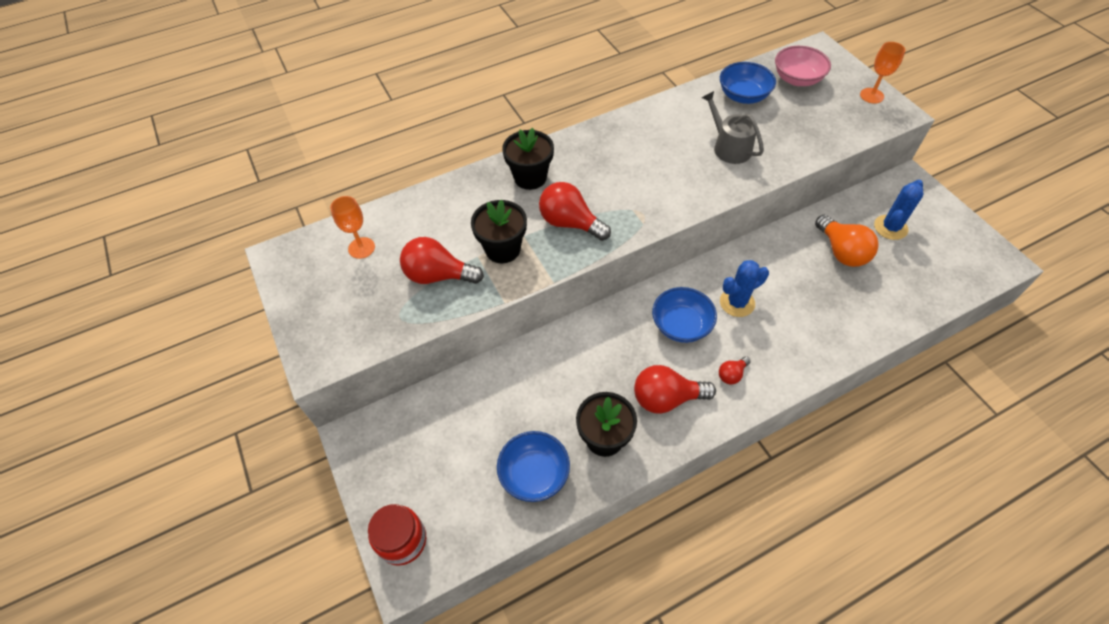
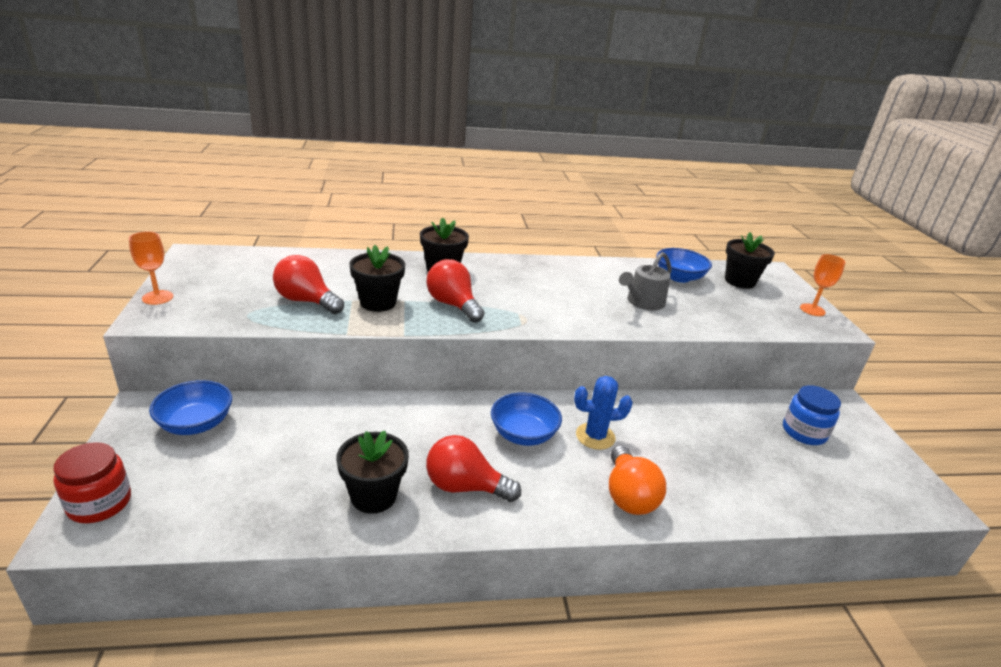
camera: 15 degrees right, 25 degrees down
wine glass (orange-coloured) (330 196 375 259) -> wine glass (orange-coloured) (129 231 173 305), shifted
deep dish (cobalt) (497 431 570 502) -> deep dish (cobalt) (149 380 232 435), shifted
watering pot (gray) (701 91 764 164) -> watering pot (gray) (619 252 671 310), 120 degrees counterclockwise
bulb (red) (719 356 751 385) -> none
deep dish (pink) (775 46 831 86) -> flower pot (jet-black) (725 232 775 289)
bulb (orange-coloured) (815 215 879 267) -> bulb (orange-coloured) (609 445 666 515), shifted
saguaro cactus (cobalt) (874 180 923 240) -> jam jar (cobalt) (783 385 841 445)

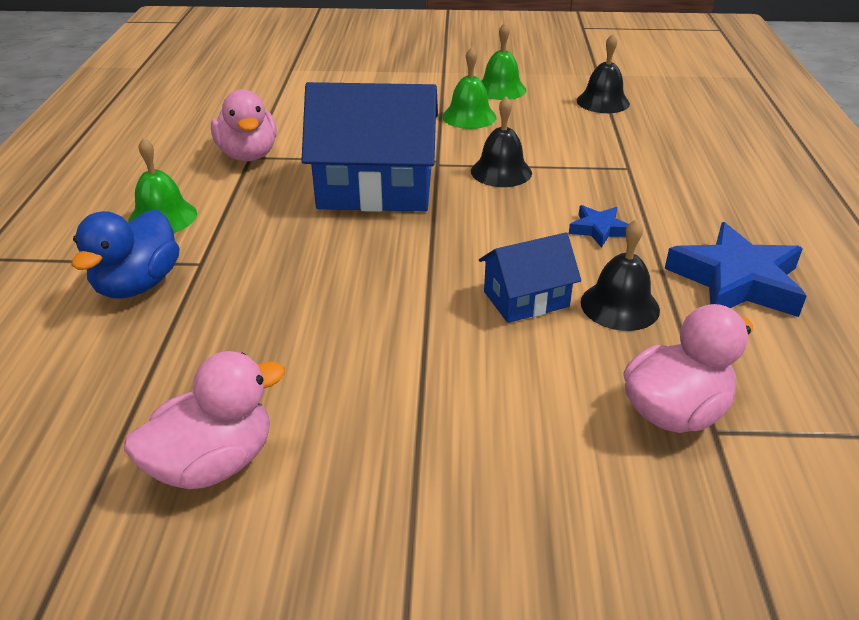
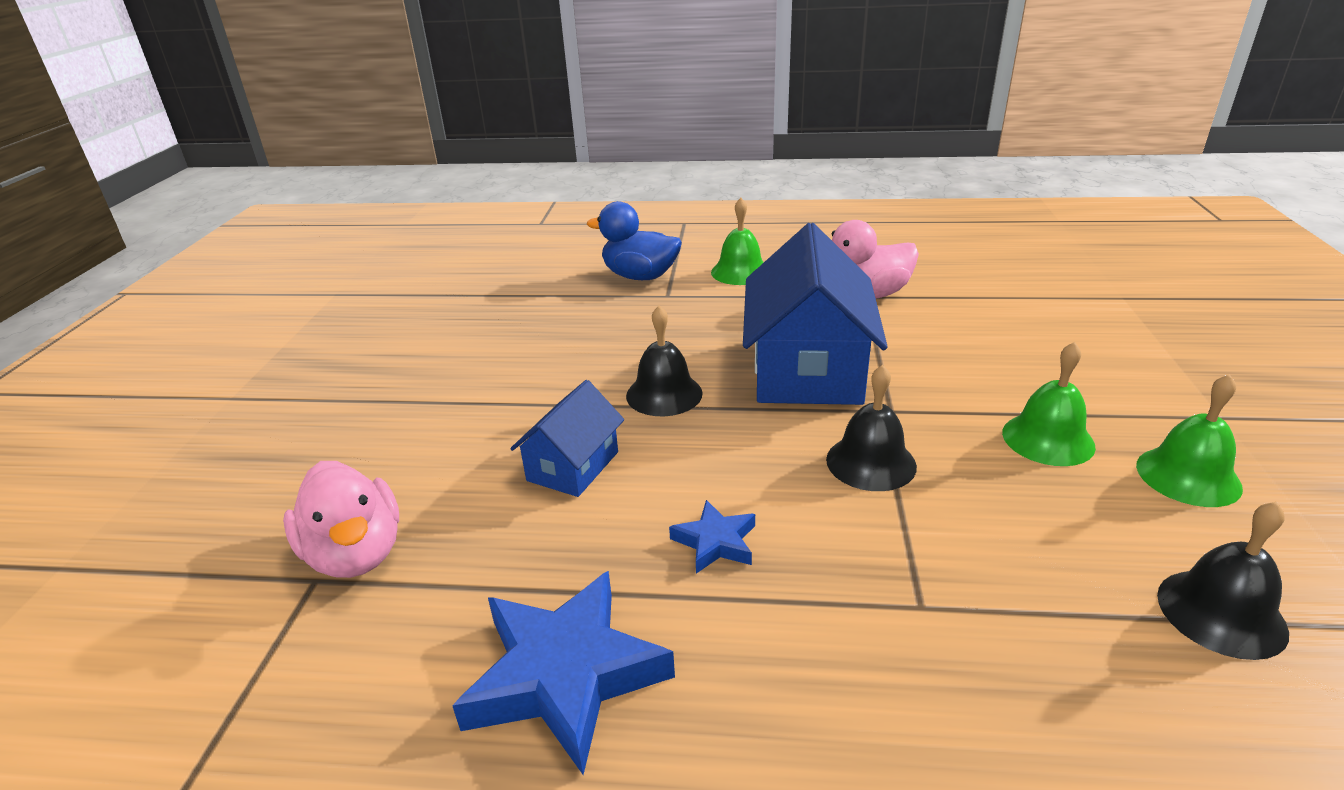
camera: 95 degrees right, 5 degrees down
toy duck (pink) (124 351 285 489) -> none
cottage (cobalt) (479 233 581 323) -> cottage (cobalt) (510 380 624 497), 45 degrees clockwise
hand bell (jet-black) (581 219 660 331) -> hand bell (jet-black) (626 306 703 416), shifted

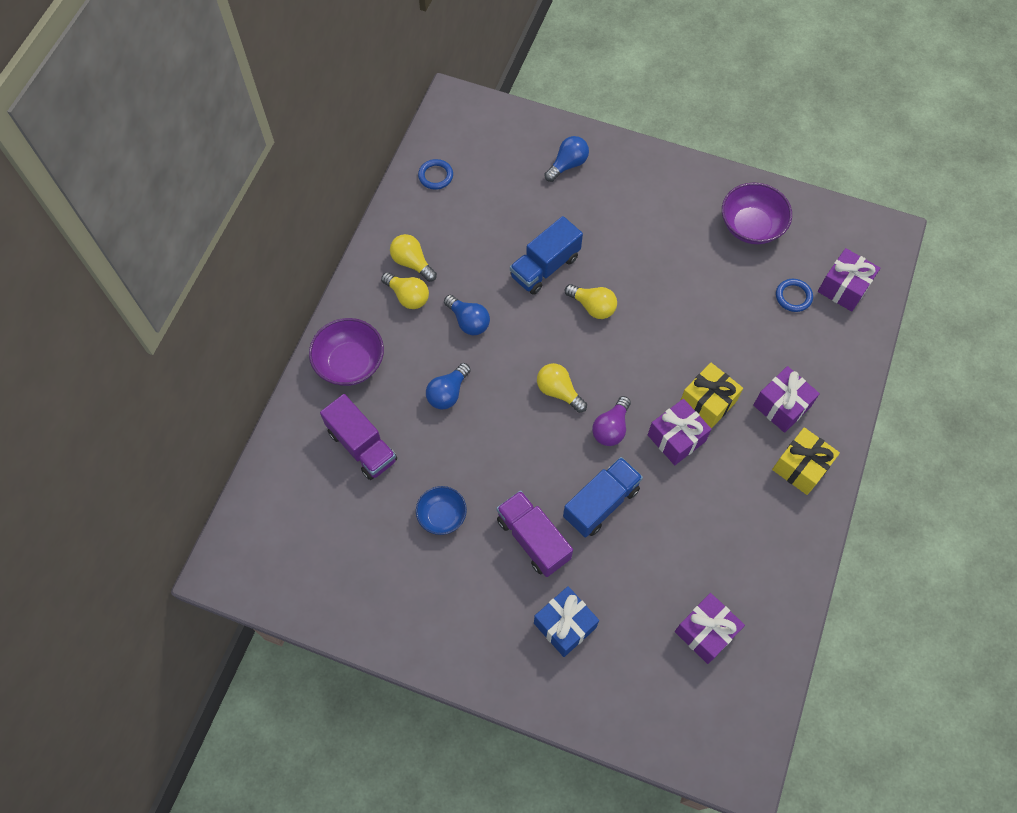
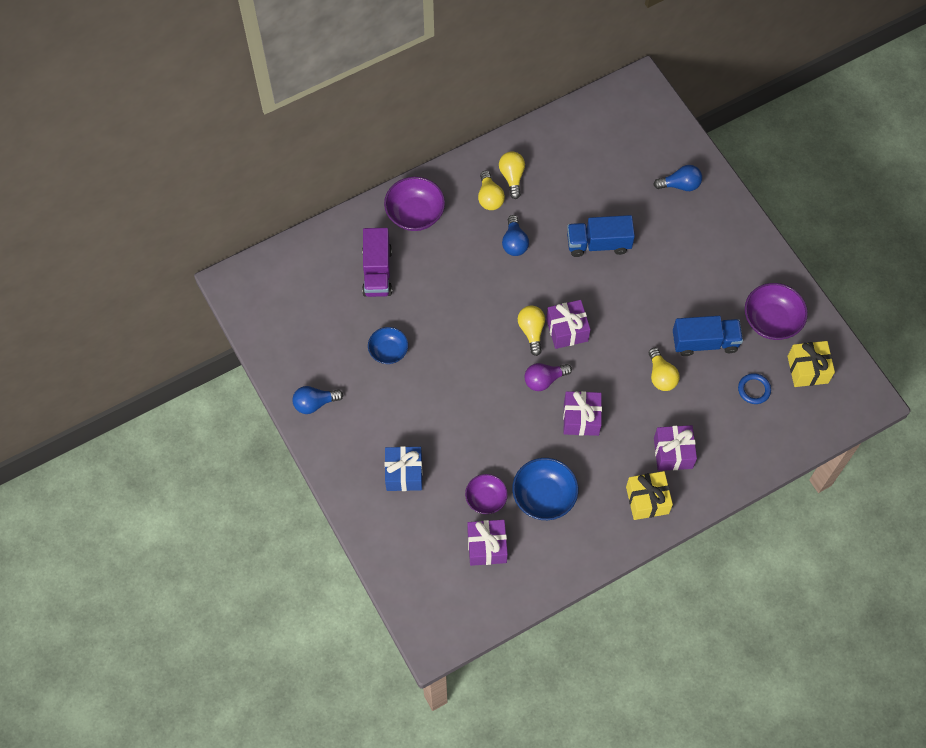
camera: 40 degrees right, 0 degrees up
ring (cobalt) (418 159 453 190) -> none
bulb (cobalt) (426 363 471 410) -> bulb (cobalt) (292 386 344 414), shifted
lorry (purple) (496 490 573 577) -> none
lorry (cobalt) (563 457 643 537) -> lorry (cobalt) (673 316 743 356), shifted
bulb (golden) (565 284 617 319) -> bulb (golden) (649 348 680 391), shifted
gift (golden) (680 363 743 429) -> gift (golden) (788 341 835 387), shifted
gift (purple) (818 248 880 312) -> gift (purple) (546 300 591 349), shifted
none -> deep dish (purple) (465 474 508 514)
none -> deep dish (cobalt) (512 458 578 520)

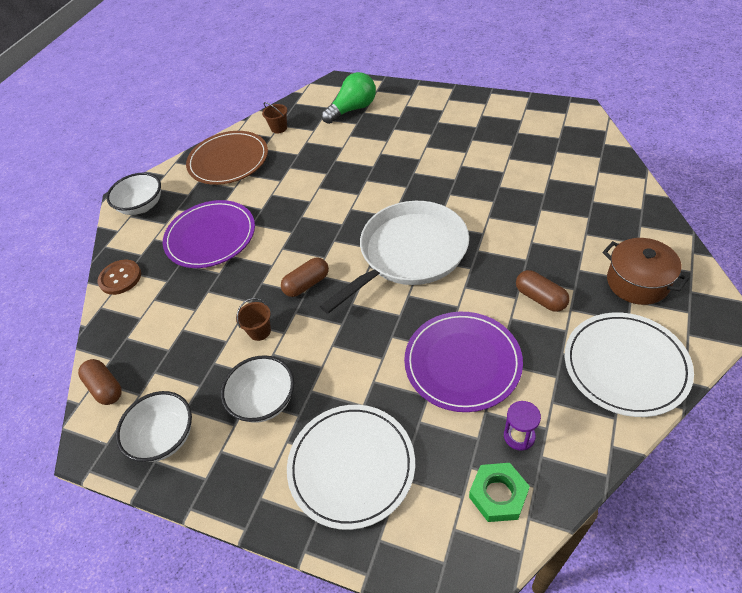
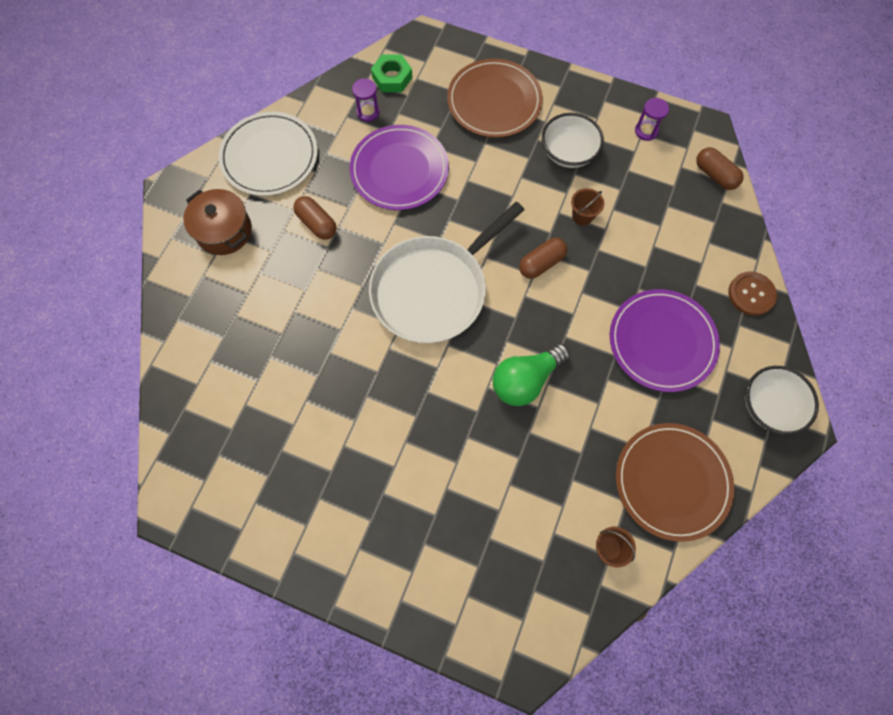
camera: 175 degrees right, 20 degrees up
deep dish (pure white) (116 391 192 462) -> sand timer (purple) (635 98 669 141)
dinner plate (pure white) (287 405 415 530) -> dinner plate (russet) (447 59 543 138)
bulb (leaf-green) (321 72 376 124) -> bulb (leaf-green) (493 343 570 406), shifted

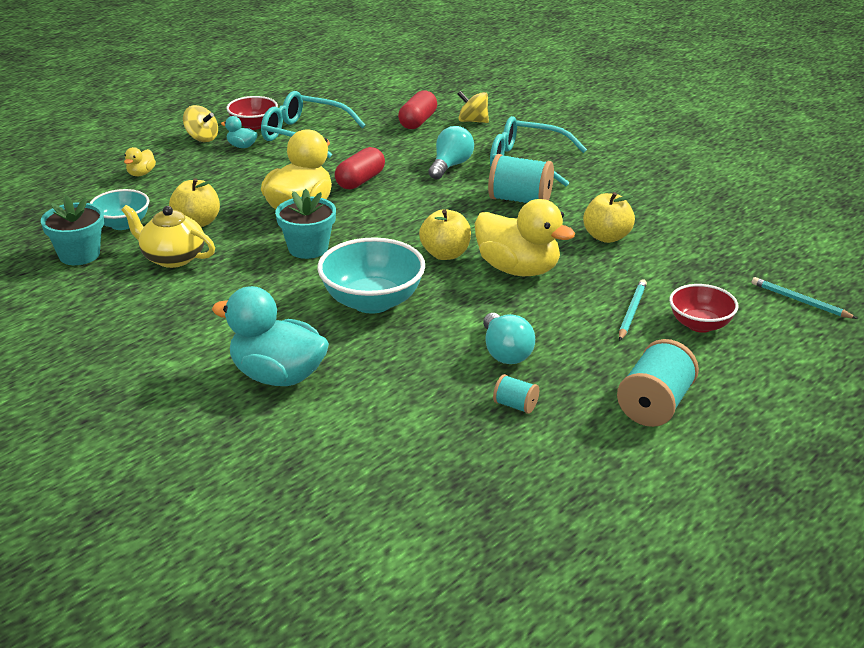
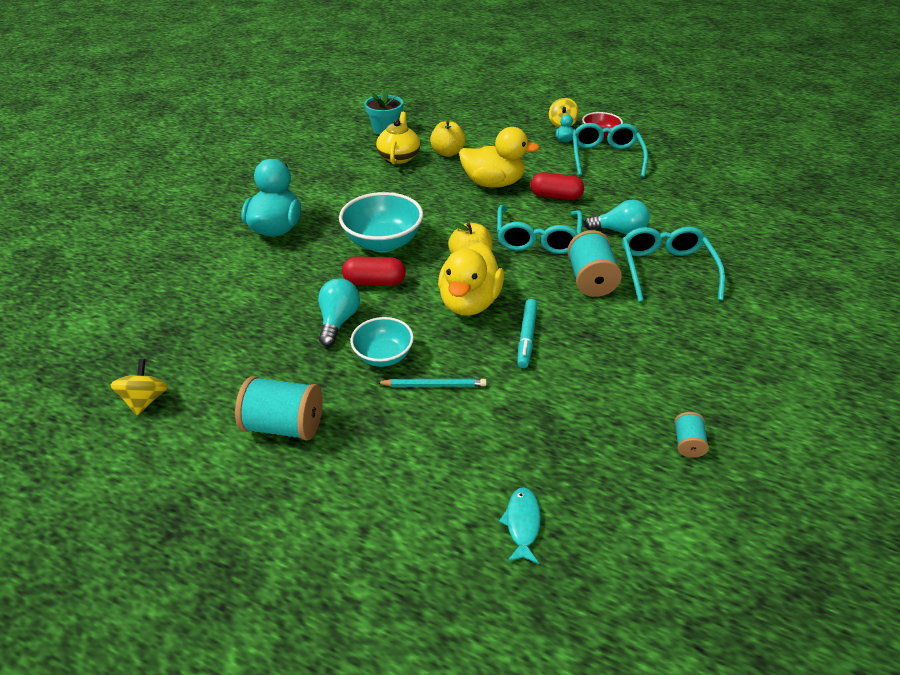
camera: 70 degrees right, 10 degrees up
deep dish (turquoise) (90 189 149 230) -> deep dish (turquoise) (351 317 414 367), shifted
toy duck (golden) (124 147 156 176) -> none
flower pot (turquoise) (275 189 336 259) -> none
pill shape (red) (398 90 437 129) -> pill shape (red) (342 256 406 286), shifted
toy top (golden) (458 91 489 123) -> toy top (golden) (111 359 168 415), shifted
bulb (turquoise) (483 313 535 364) -> bulb (turquoise) (318 278 360 346), 135 degrees clockwise
bobbin (turquoise) (493 374 539 414) -> bobbin (turquoise) (674 412 709 458), shifted
apple (golden) (583 192 635 243) -> none
deep dish (red) (669 284 738 333) -> none
wooden pencil (turquoise) (752 277 857 319) -> toy fish (turquoise) (499 487 541 564)
none -> glasses (turquoise) (497 205 583 254)
none -> marker (turquoise) (517 299 537 368)

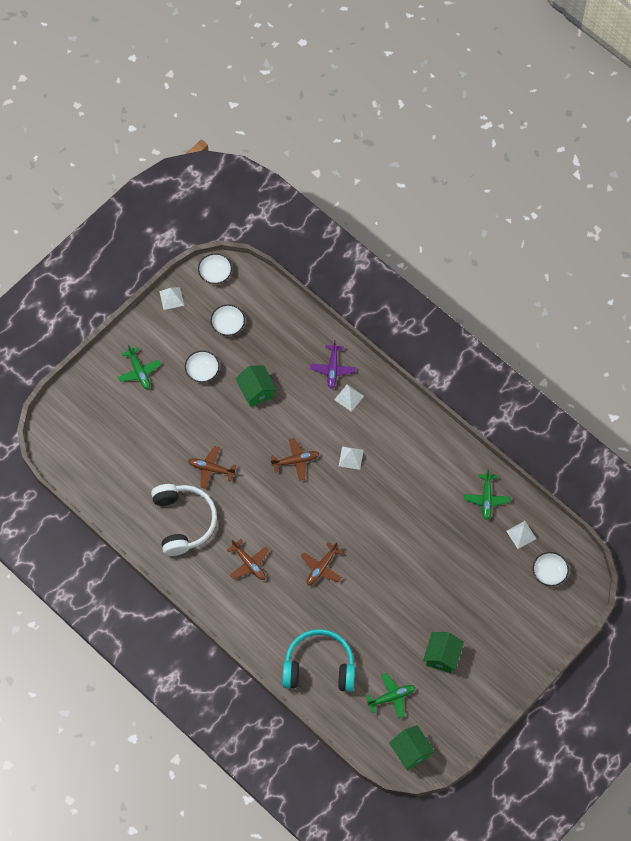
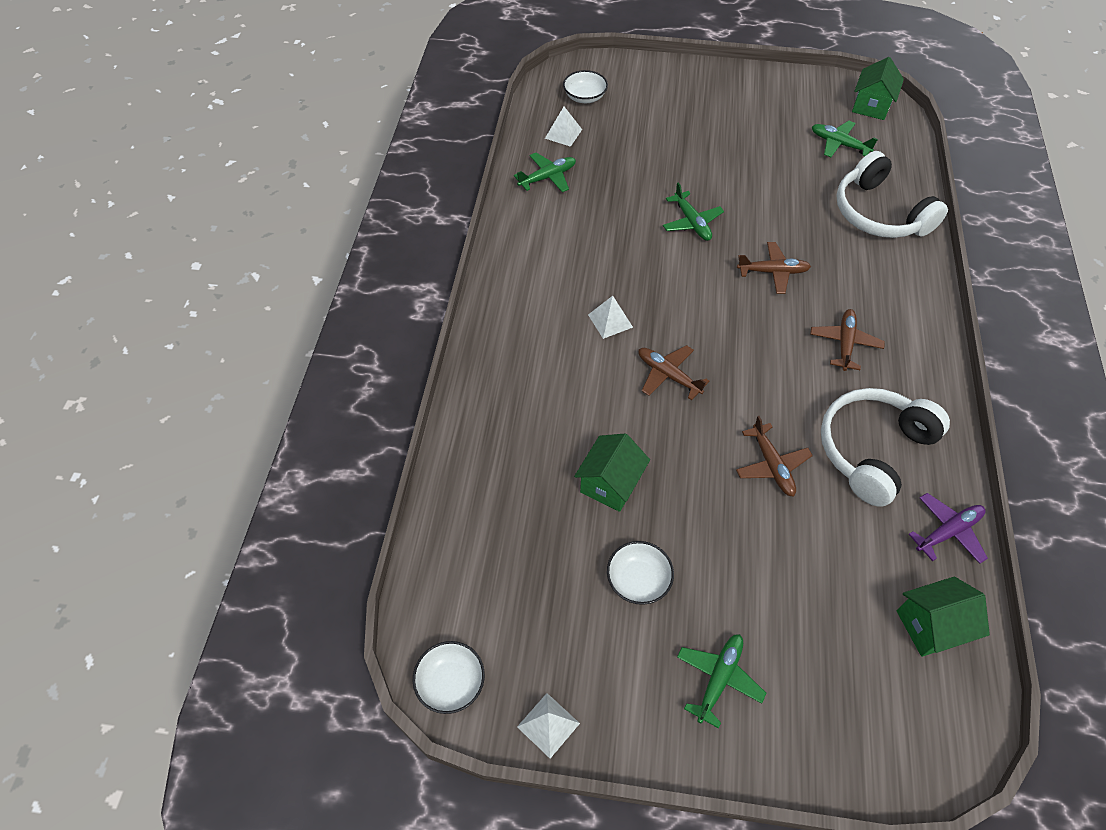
camera: 125 degrees left, 10 degrees down
deep dish (pure white) (211 305 245 336) -> none
headphones (turquoise) (282 629 355 692) -> headphones (pure white) (836 151 948 238)
aeroplane (purple) (310 340 356 389) -> aeroplane (purple) (909 493 988 564), shifted
pyramid (pure white) (334 384 364 412) -> none
cottage (leaf-green) (423 632 464 673) -> cottage (leaf-green) (897 577 990 657), shifted
none -> aeroplane (leaf-green) (663 182 724 241)

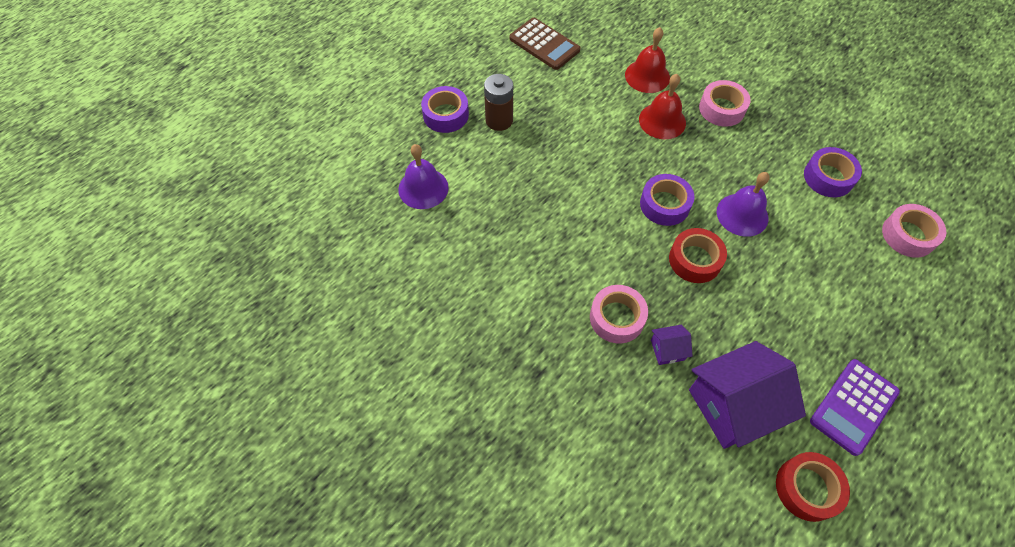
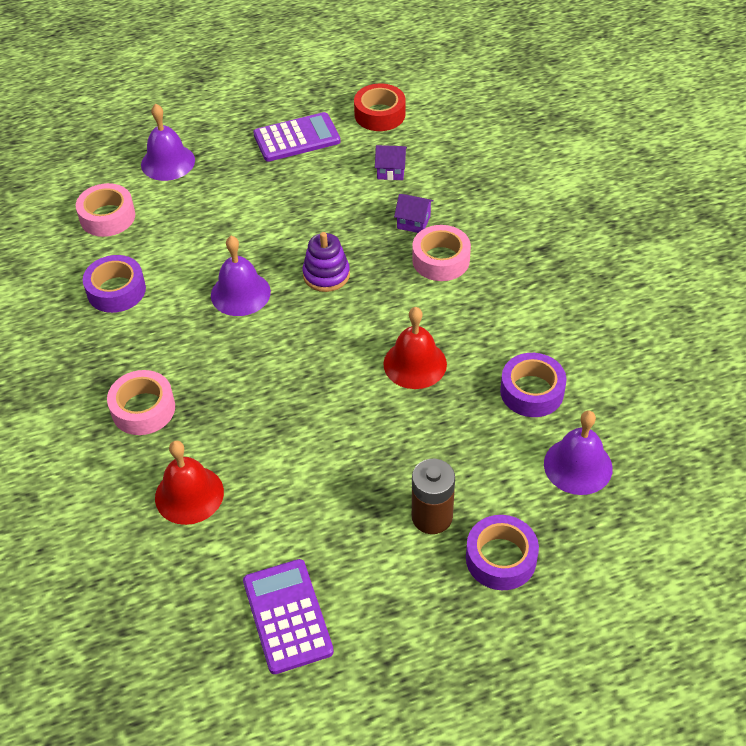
camera: 150 degrees left, 10 degrees down
calculator (russet) (509 18 581 70) -> calculator (purple) (243 559 334 674)
hand bell (red) (639 74 686 139) -> hand bell (red) (383 307 447 389), shifted
roll of tape (purple) (640 174 695 226) -> roll of tape (purple) (500 353 566 417), shifted
roll of tape (red) (669 228 727 283) -> stacking rings (purple) (302 232 350 292)
cottage (purple) (689 341 806 449) -> cottage (purple) (375 145 407 180), x0.44
none -> hand bell (purple) (141 104 195 181)

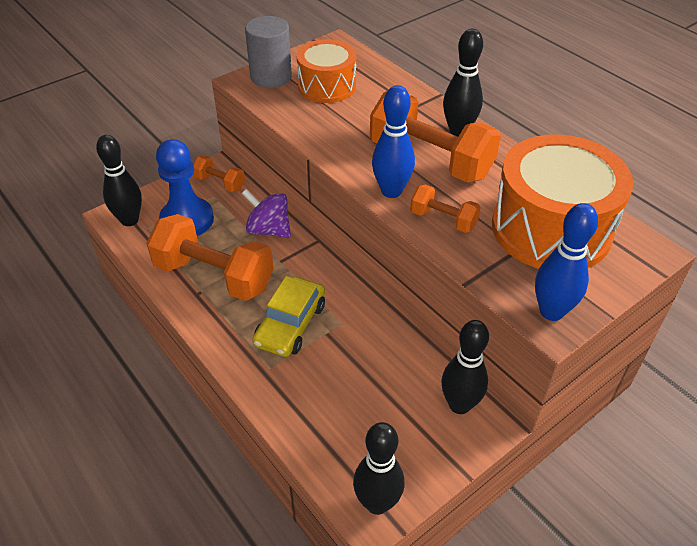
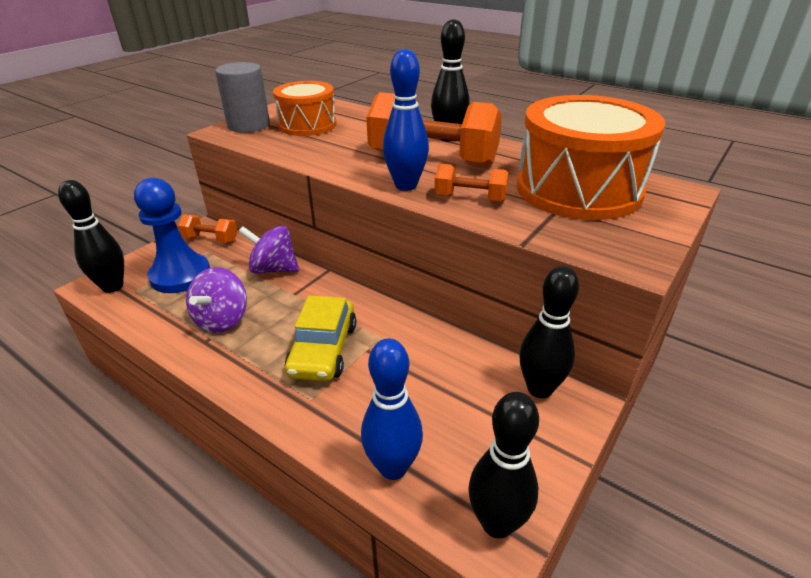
camera: 15 degrees left, 10 degrees down
free weight (orange-coloured) (147 214 273 301) -> toy top (purple) (186 267 247 333)
tenpin (cobalt) (535 203 598 321) -> tenpin (cobalt) (361 339 423 480), shifted

